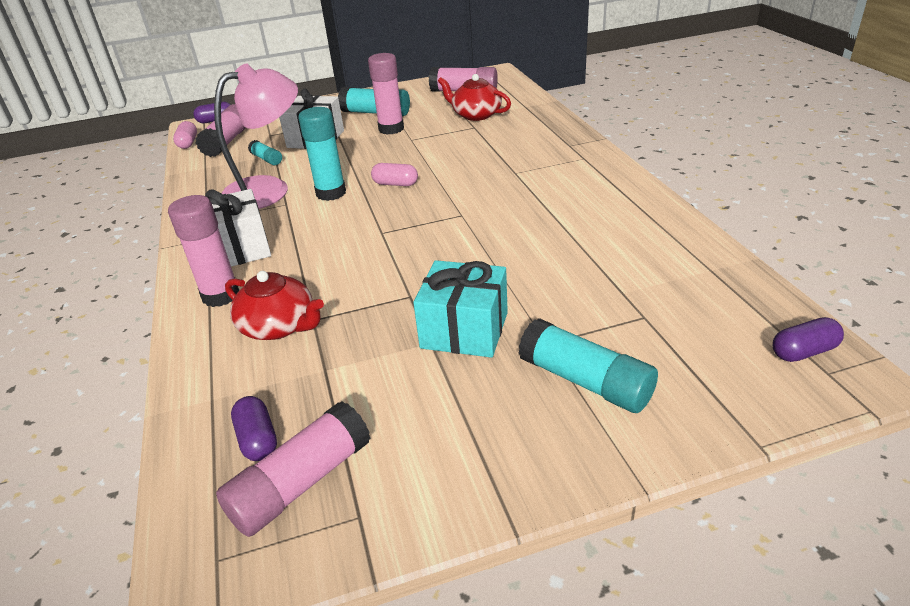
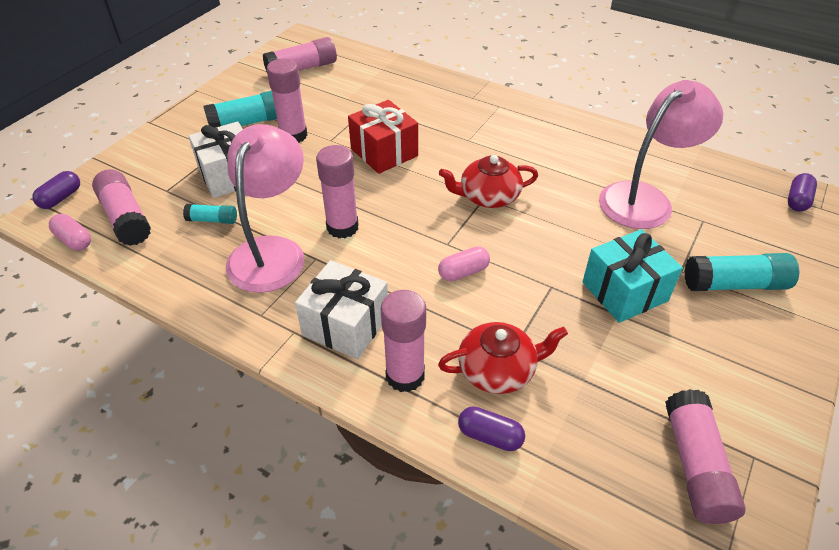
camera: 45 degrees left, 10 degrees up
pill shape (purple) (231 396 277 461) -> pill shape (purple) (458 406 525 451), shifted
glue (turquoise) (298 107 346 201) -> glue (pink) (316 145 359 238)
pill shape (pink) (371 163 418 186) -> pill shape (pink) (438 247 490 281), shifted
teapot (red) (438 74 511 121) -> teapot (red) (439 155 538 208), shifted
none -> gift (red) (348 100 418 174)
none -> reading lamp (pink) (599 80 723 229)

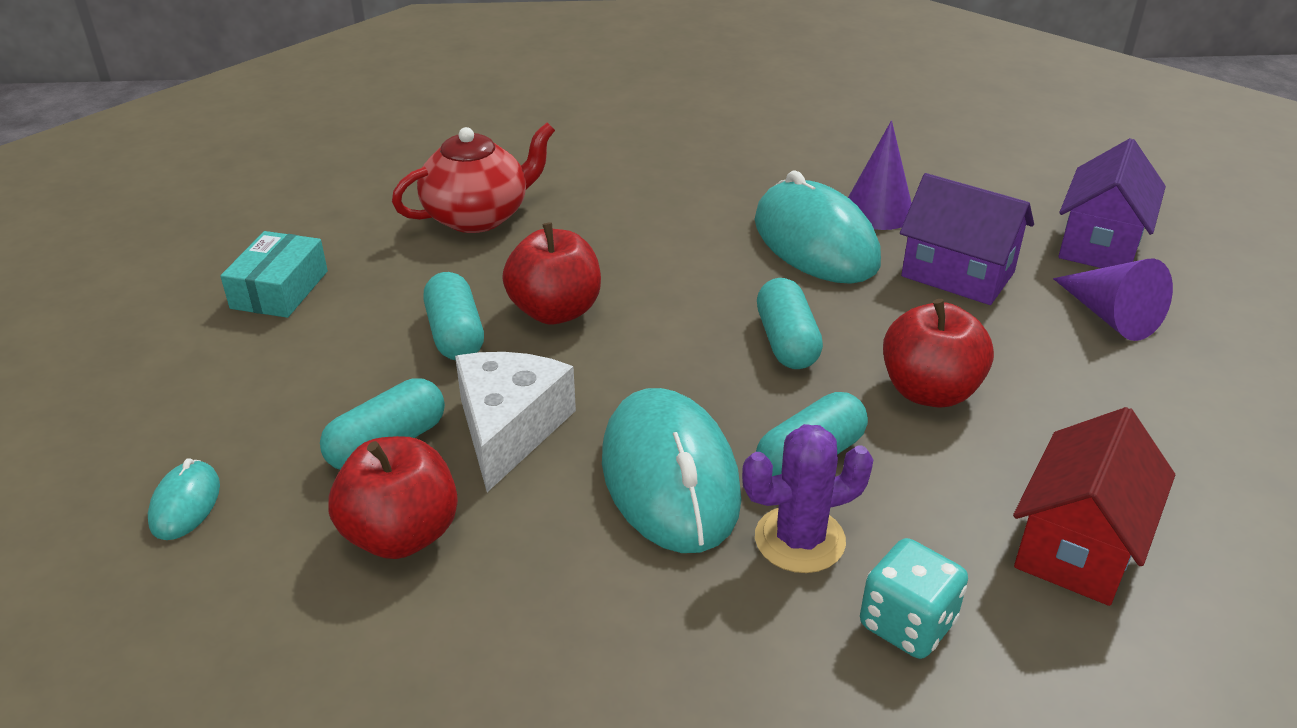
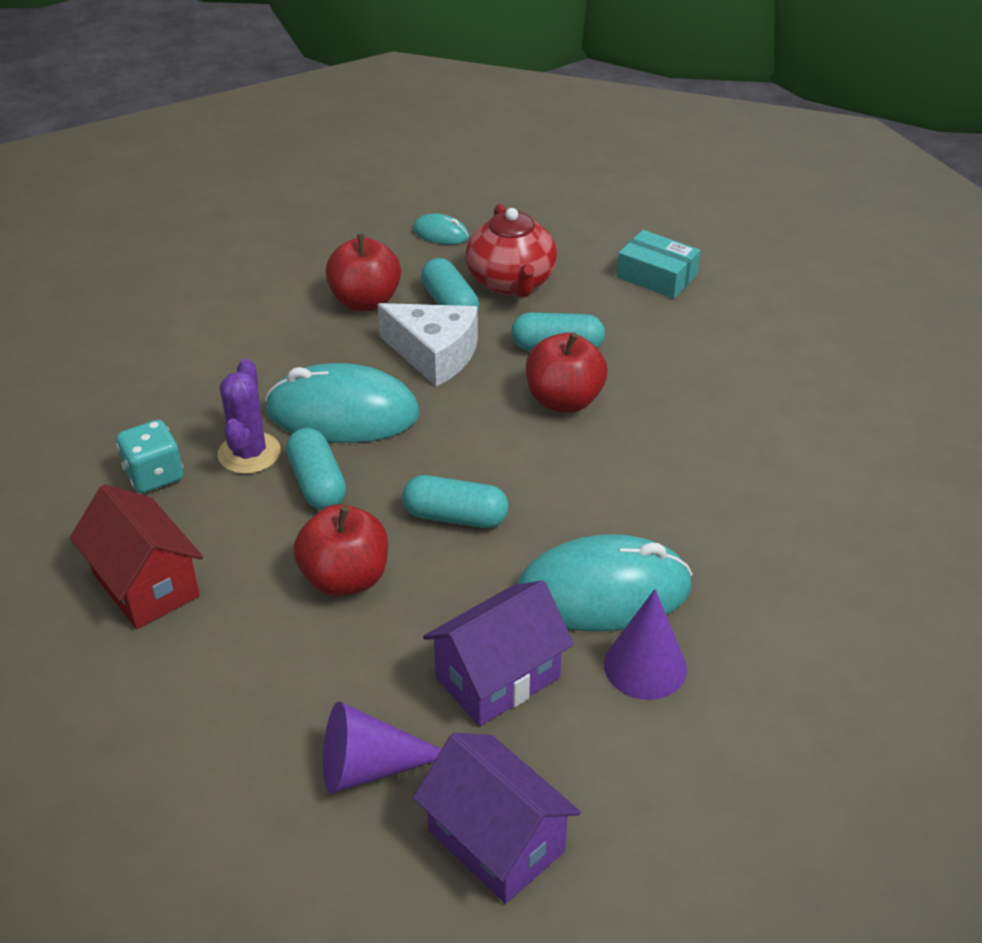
camera: 110 degrees right, 5 degrees up
teapot (red) (392 123 555 233) -> teapot (red) (465 204 557 298), shifted

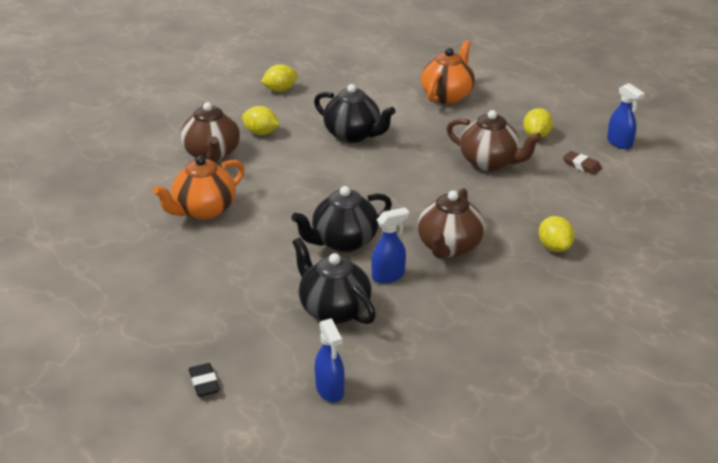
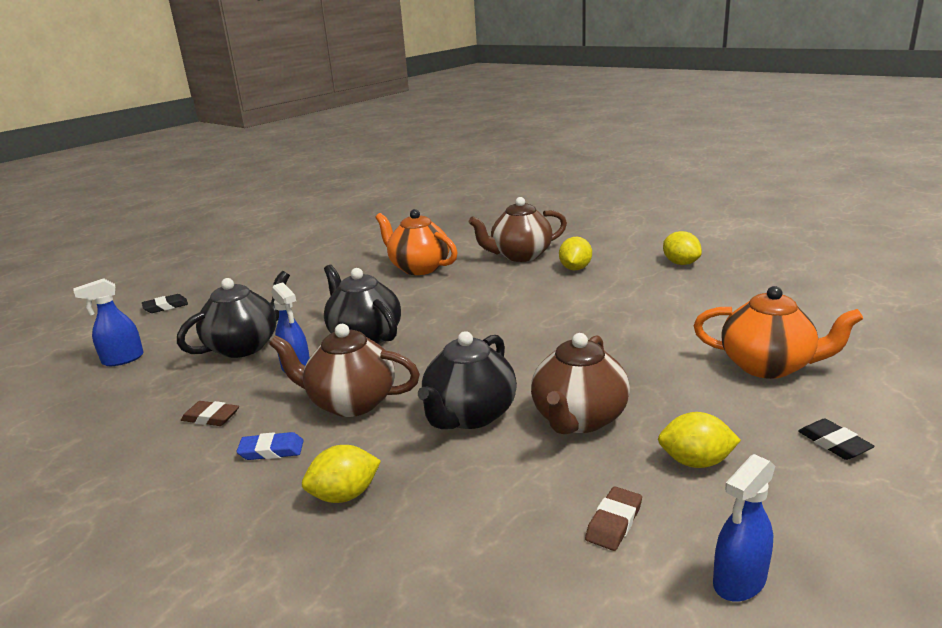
camera: 85 degrees right, 10 degrees down
teapot (jet-black) (314 84 395 143) -> teapot (jet-black) (418 331 517 429), shifted
none -> gum eraser (russet) (181 401 239 426)
none -> gum eraser (cobalt) (236 432 304 460)
none -> gum eraser (jet-black) (798 418 875 460)

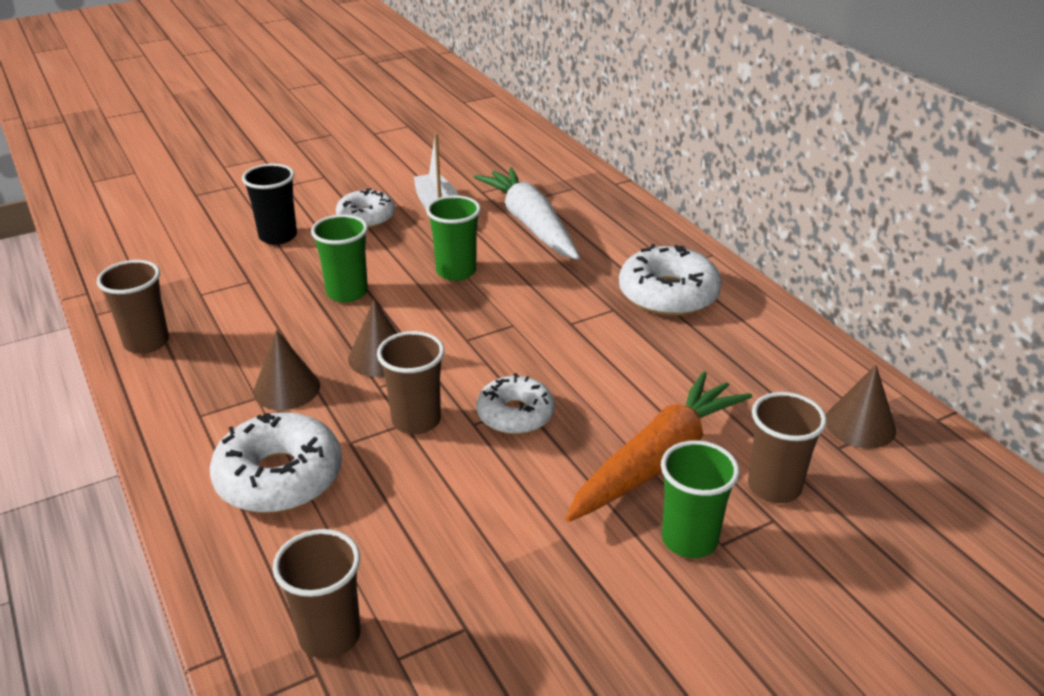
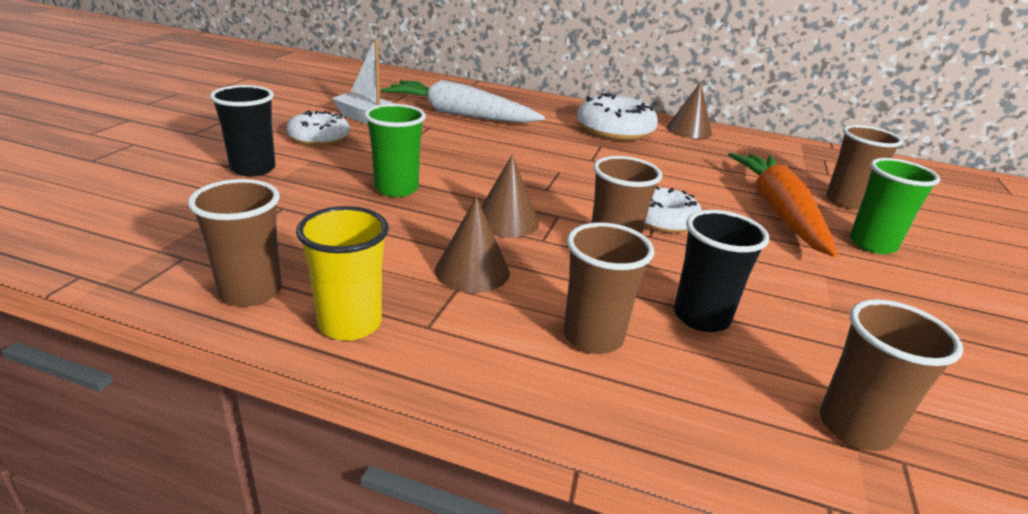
camera: 45 degrees left, 5 degrees down
donut (pure white) (210 412 342 513) -> cup (russet) (564 222 654 354)
cup (leaf-green) (426 195 481 281) -> none
cone (russet) (826 365 896 448) -> cone (russet) (667 82 712 139), shifted
none -> cup (golden) (296 206 389 341)
none -> cup (jet-black) (674 210 769 332)

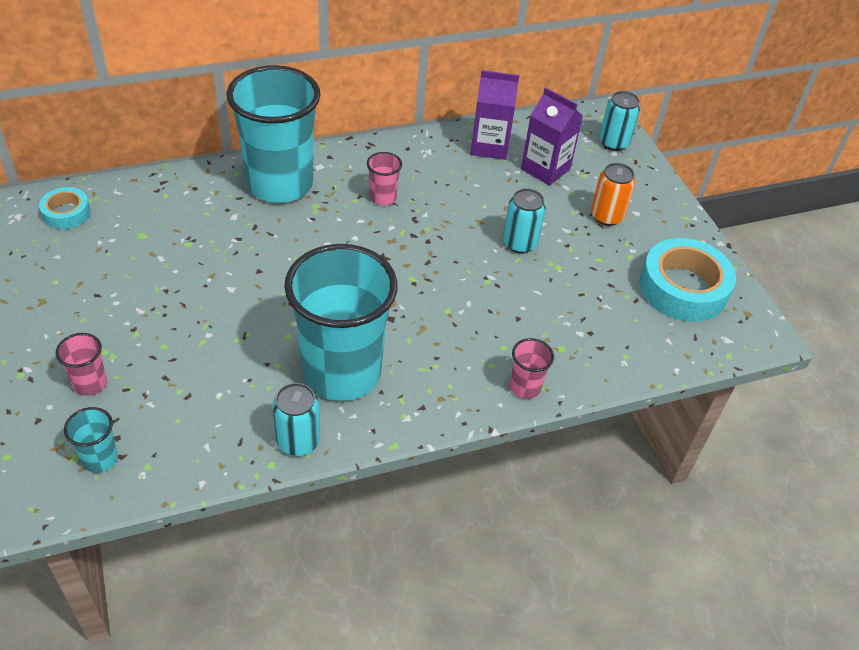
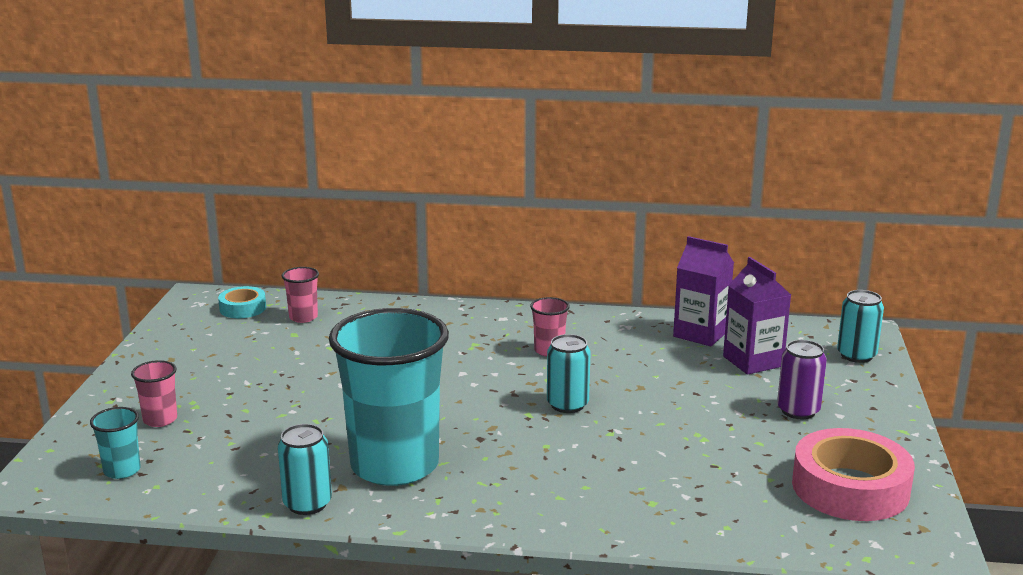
camera: 30 degrees right, 25 degrees down
cup (turquoise) (227 65 320 203) -> none
can (turquoise) (503 188 546 253) -> can (turquoise) (547 334 591 413), shifted
cup (pink) (510 338 554 399) -> cup (pink) (282 267 319 323), shifted
can (orange-coloured) (591 163 635 226) -> can (purple) (777 340 827 419)
roll of tape (turquoise) (639 238 736 322) -> roll of tape (pink) (792 428 915 521)

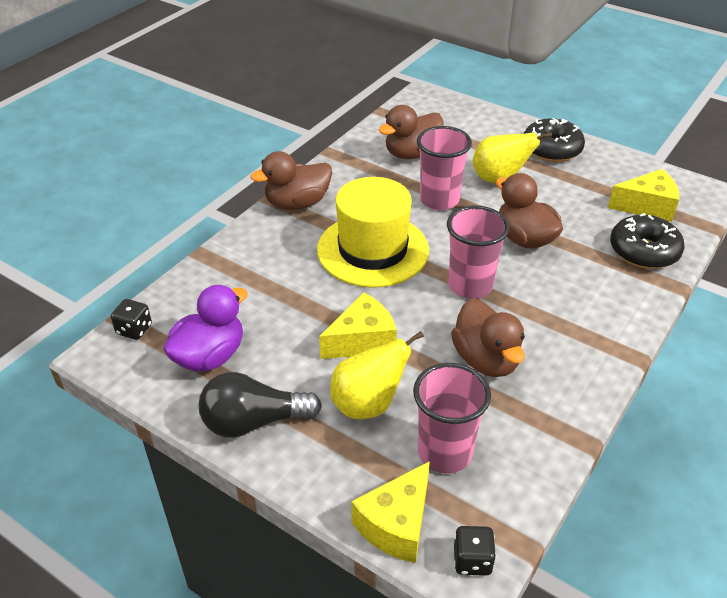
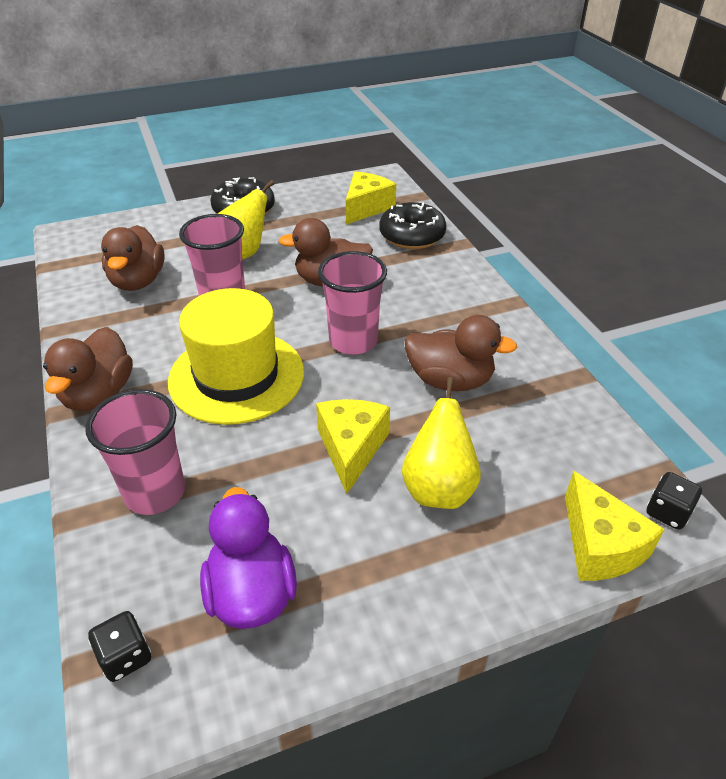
camera: 55 degrees left, 0 degrees up
bulb (jet-black) (199 372 322 438) -> none
cup (pink) (413 363 491 473) -> cup (pink) (85 389 185 515), shifted

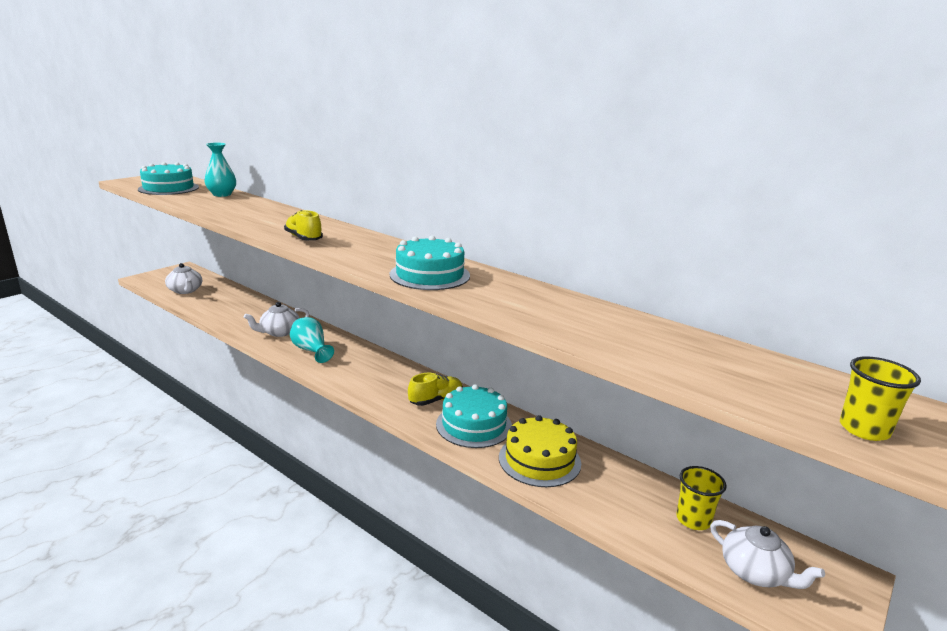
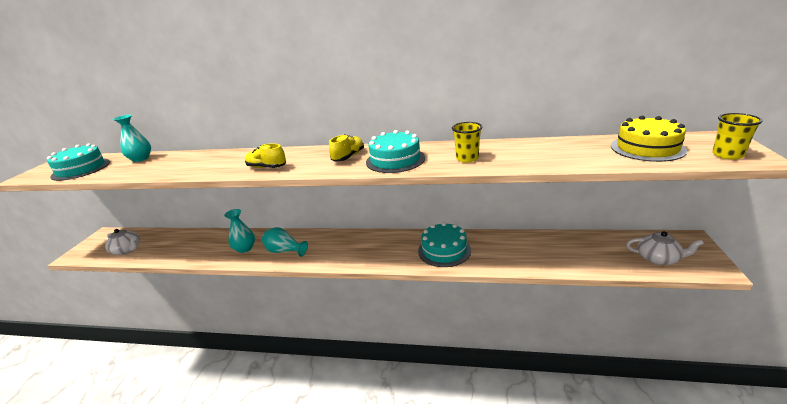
camera: 25 degrees left, 5 degrees up
teapot (pure white) (244 302 309 337) -> vase (turquoise) (224 209 255 253)
shoe (golden) (408 373 463 406) -> shoe (golden) (329 134 364 162), shifted
layer cake (golden) (499 415 581 487) -> layer cake (golden) (611 116 687 162), shifted
cup (golden) (676 466 727 530) -> cup (golden) (452 122 482 163), shifted

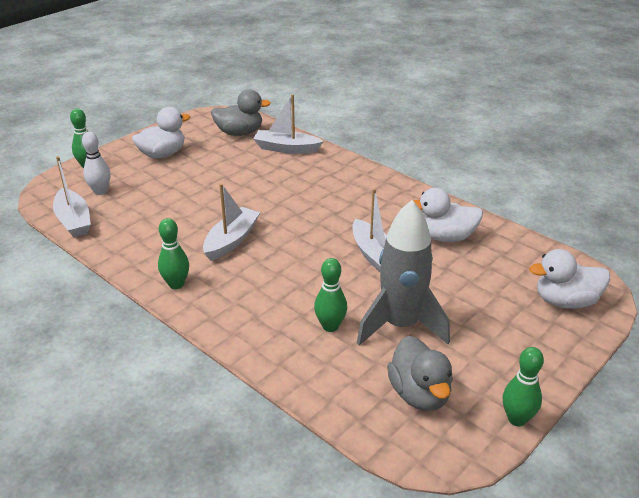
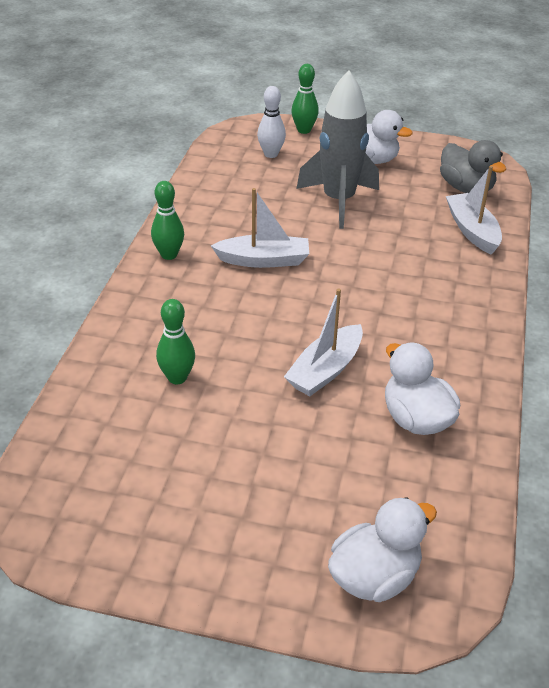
camera: 60 degrees right, 5 degrees up
sailboat (pure white) (53 156 91 237) -> none
toy rocket (gray) (357 200 450 345) -> toy rocket (gray) (296 71 379 229), shifted
toy duck (gray) (387 336 453 411) -> none
tenpin (leaf-green) (503 347 544 426) -> none
toy duck (pure white) (529 249 610 309) -> toy duck (pure white) (328 497 437 602), 90 degrees clockwise

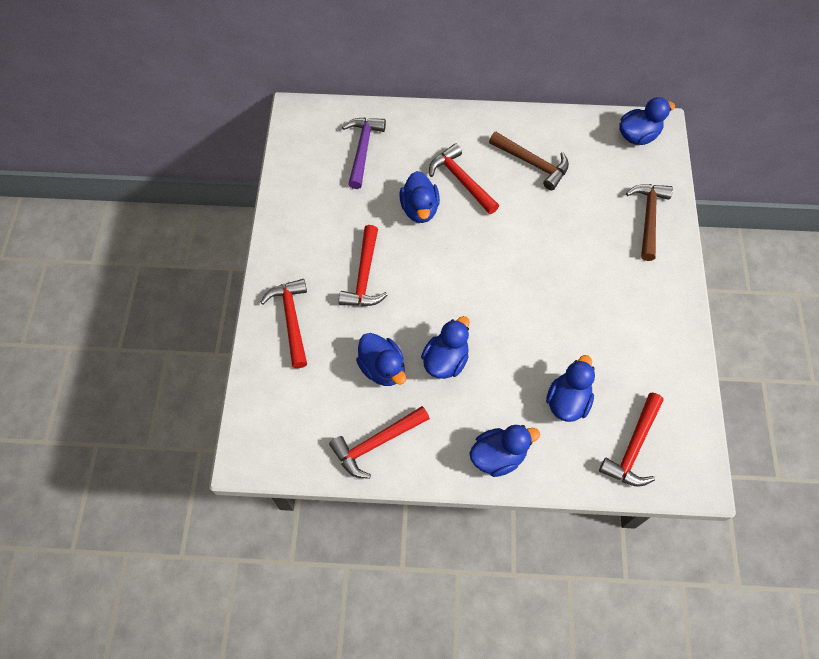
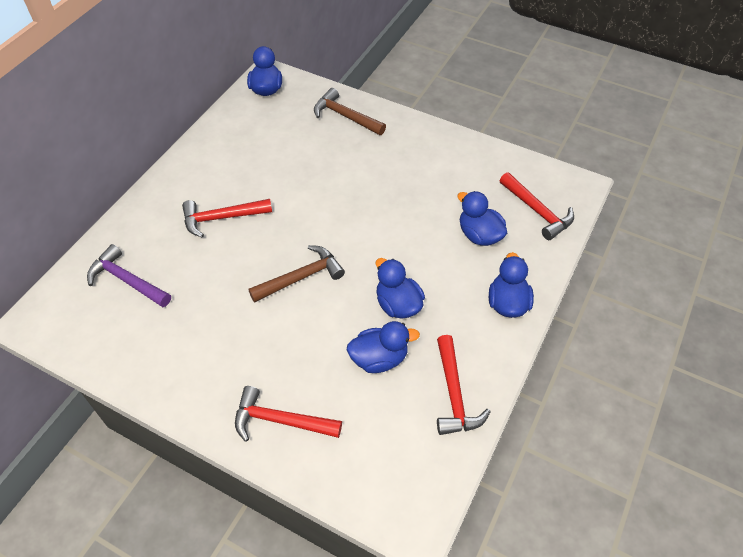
camera: 65 degrees left, 10 degrees down
claw hammer (red) (339 225 388 306) -> none
toy duck (cobalt) (399 171 440 223) -> none
claw hammer (russet) (489 132 569 190) -> claw hammer (russet) (248 245 345 303), shifted

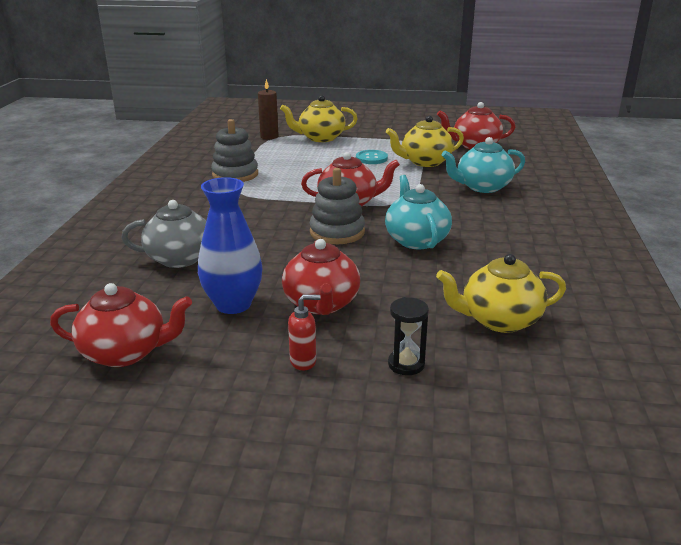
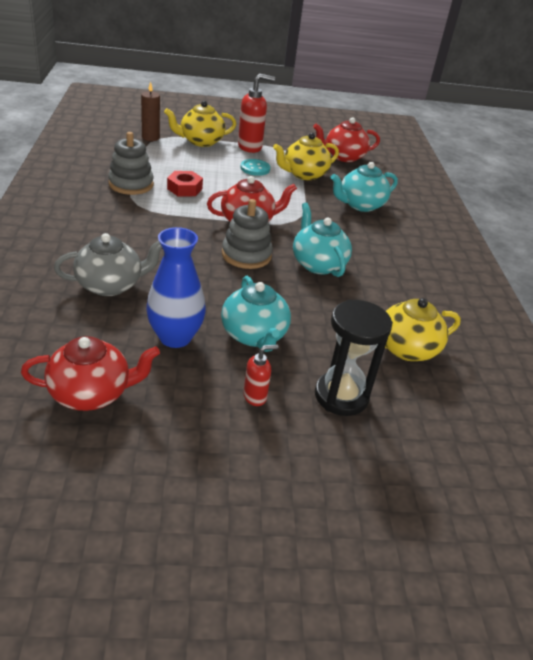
camera: 15 degrees left, 10 degrees up
teapot (red) (282 239 360 315) -> teapot (turquoise) (221 276 291 352)
sand timer (jet-black) (388 297 429 375) -> sand timer (jet-black) (315 299 393 416), x1.76
none -> hexagon nut (red) (167 171 203 196)
none -> soap pump (red) (238 74 275 153)

